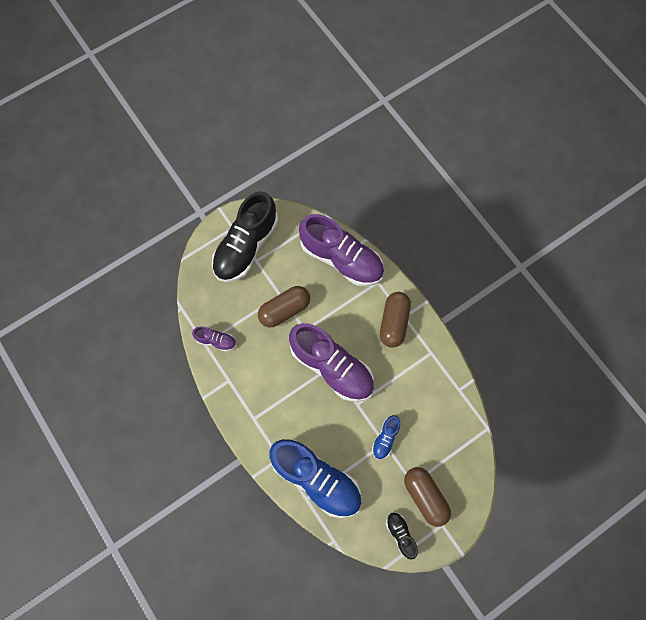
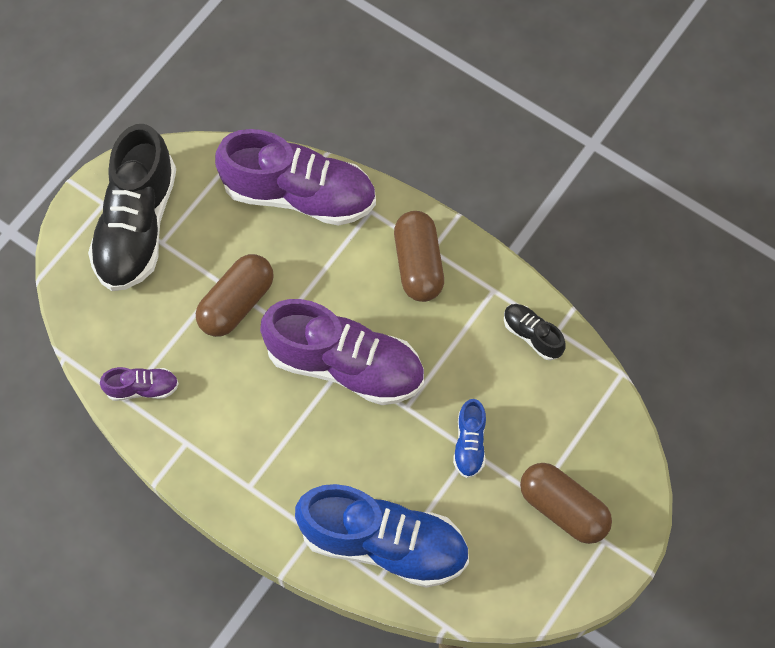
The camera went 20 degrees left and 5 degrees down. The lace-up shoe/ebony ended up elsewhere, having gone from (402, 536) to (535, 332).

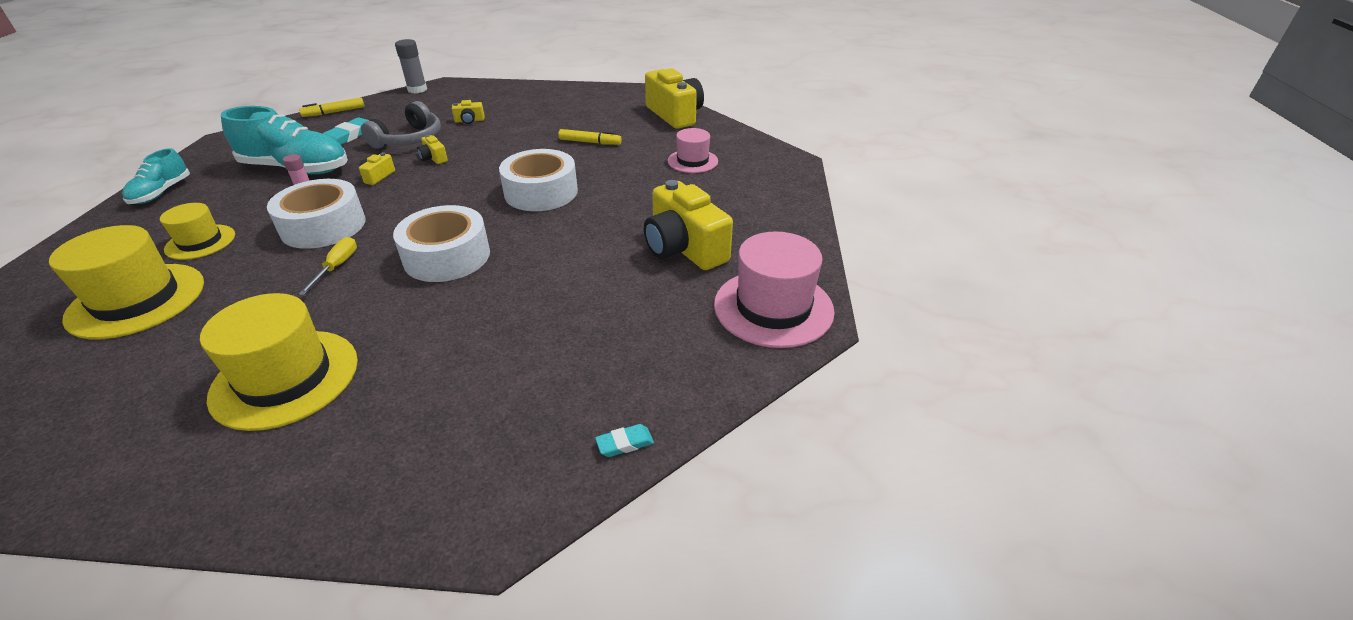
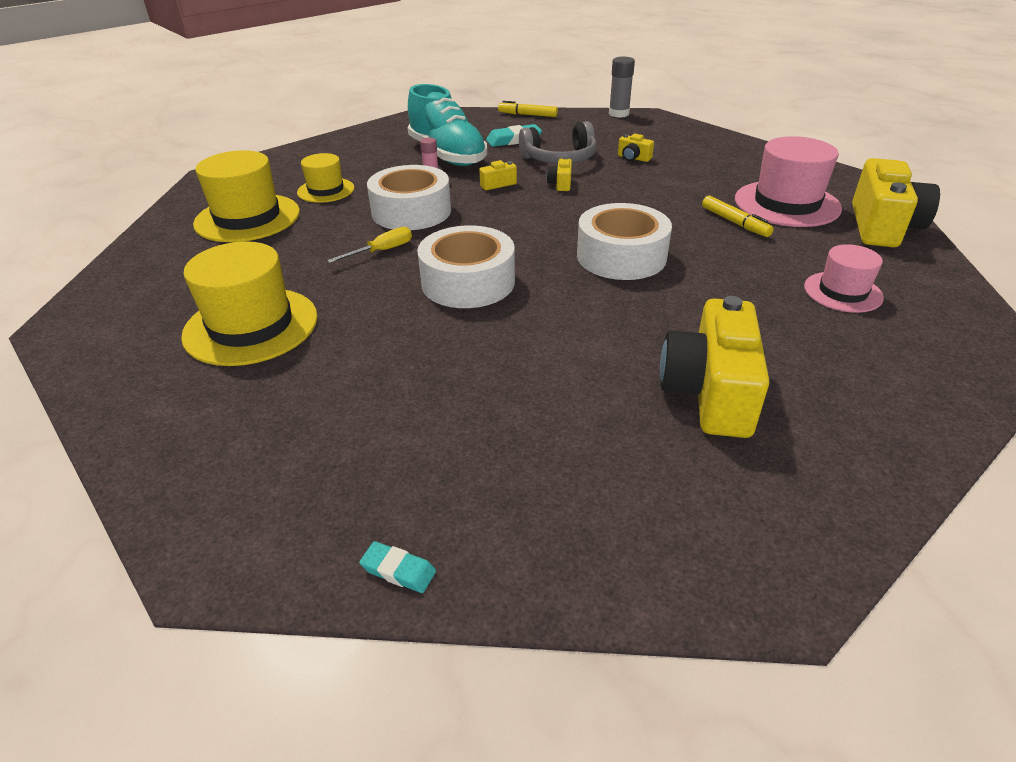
The camera went 45 degrees right and 0 degrees up. The second view lost the lace-up shoe/turquoise at (156, 176). The tall hat/pink ended up elsewhere, having gone from (774, 289) to (788, 181).

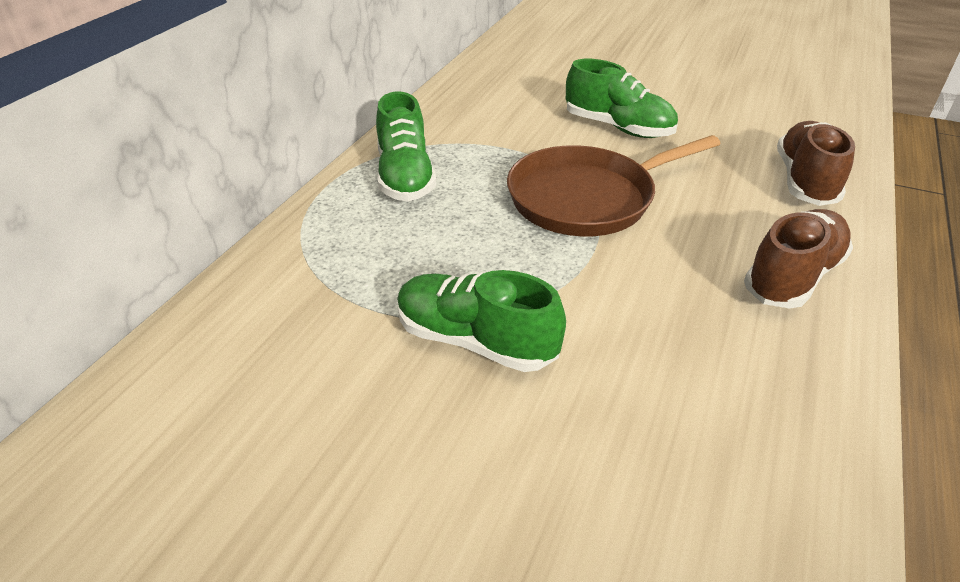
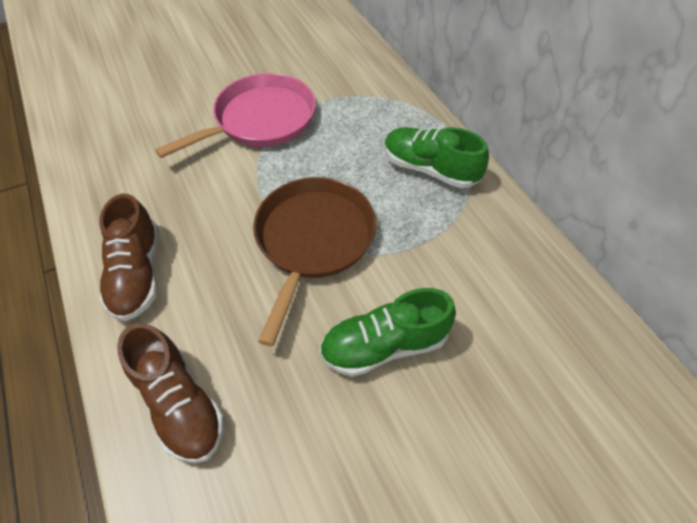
The camera went 130 degrees right and 15 degrees up. Where the lace-up shoe/leaf-green stood at (481, 321), the pan/pink came to stand at (235, 115).

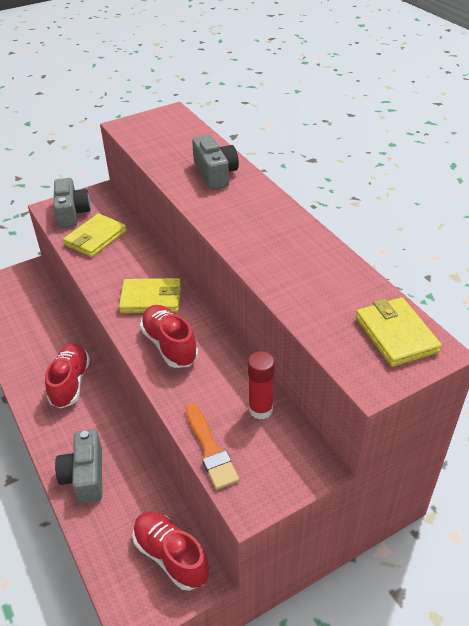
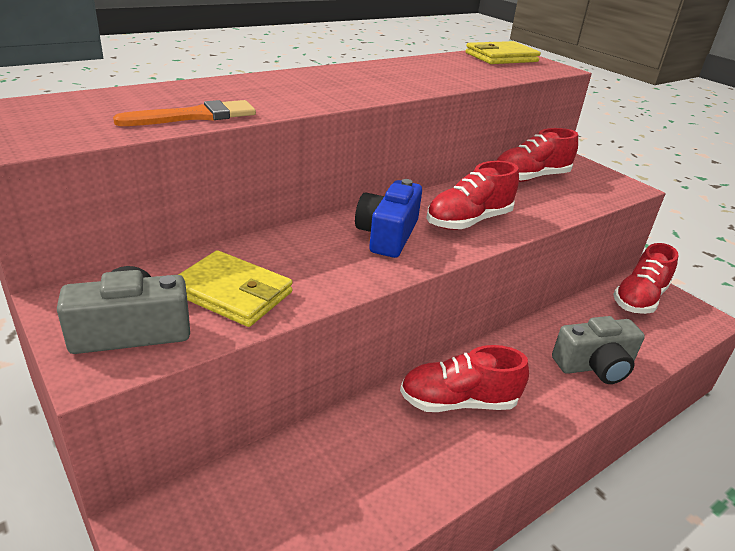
The camera went 100 degrees left and 10 degrees down. Where the billfold/golden stood at (150, 295), the camera/cobalt came to stand at (388, 218). The paint brush/orange-coloured ended up elsewhere, having gone from (212, 447) to (184, 113). The second view lost the camera/ash-grey at (215, 162). Where the stick of glue/crimson stood at (261, 385), the lace-up shoe/crimson came to stand at (537, 155).

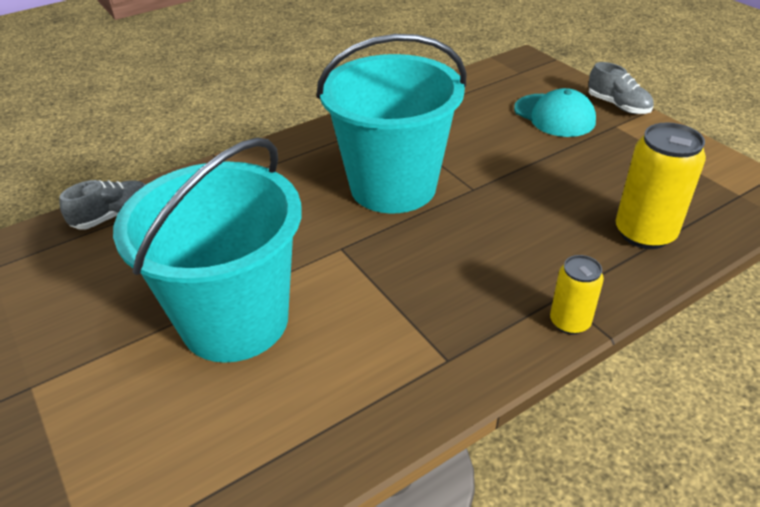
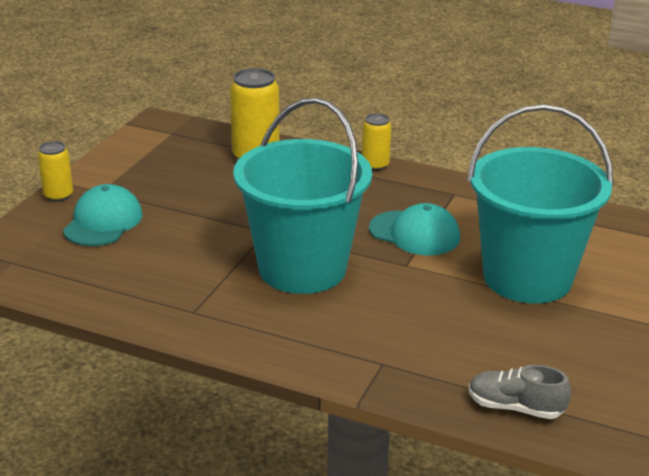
The camera went 125 degrees left and 10 degrees down. Where the lace-up shoe/ash-grey stood at (621, 88), the tin/golden came to stand at (55, 171). The second view gained the cap/turquoise at (414, 229).

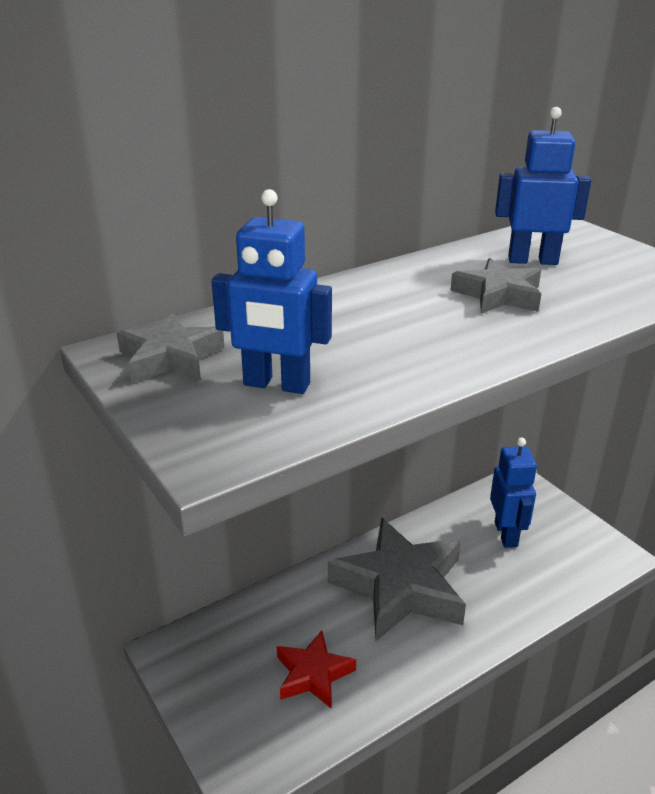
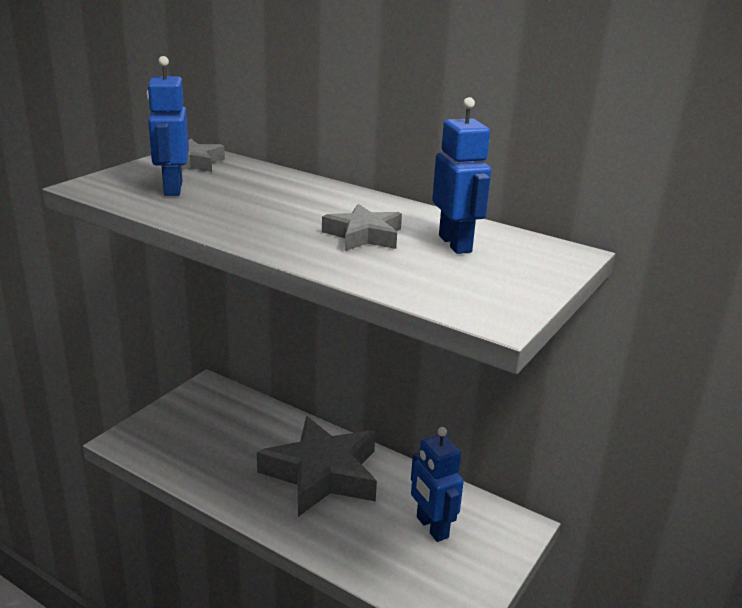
The camera went 65 degrees right and 5 degrees down. The second view lost the star/crimson at (316, 670). The toy robot/cobalt at (513, 492) ended up facing another way, 90 degrees clockwise from before.

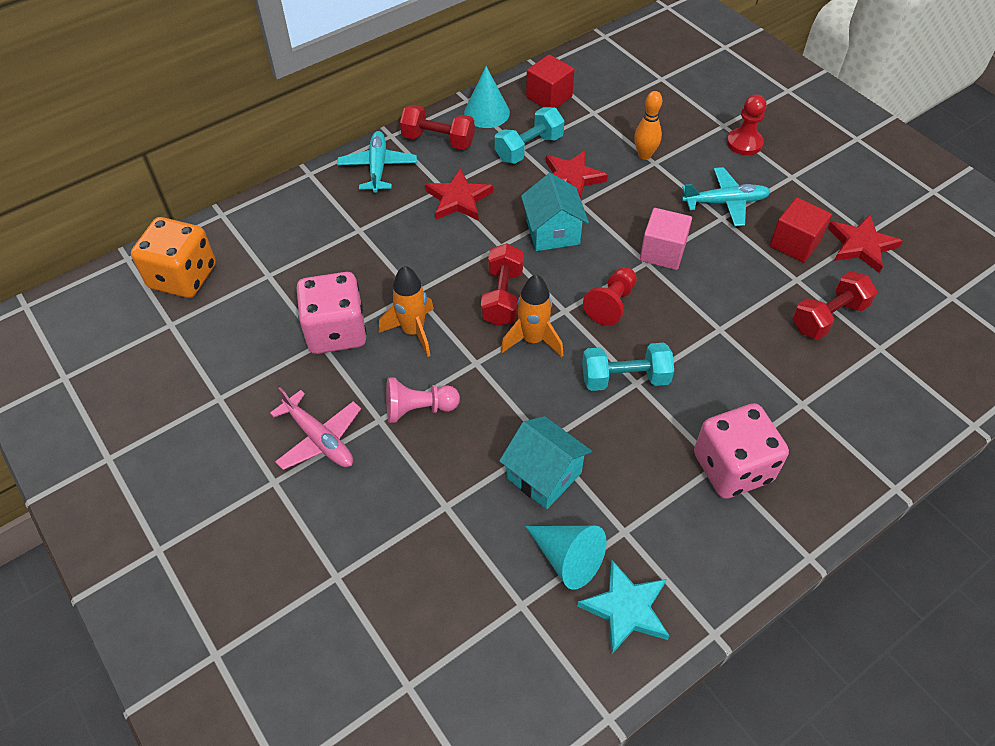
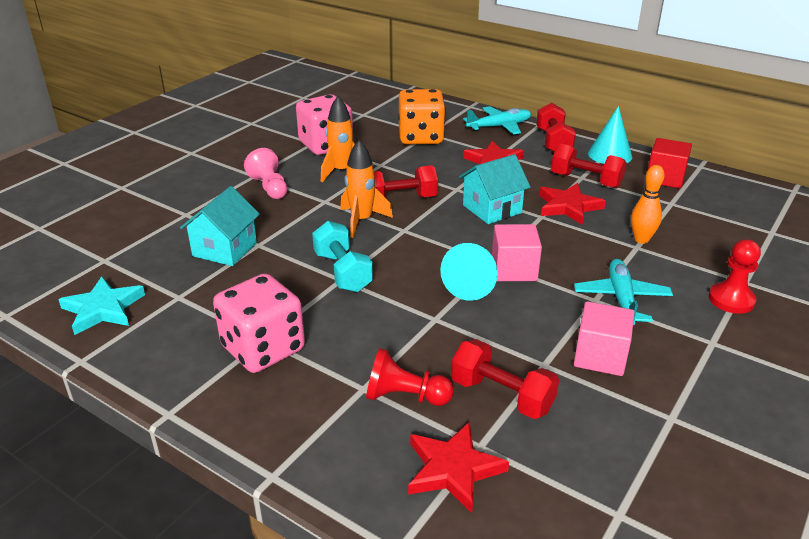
The camera went 70 degrees right and 20 degrees down. The dice/orange-coloured ended up elsewhere, having gone from (173, 257) to (422, 116). The second view lost the plane/pink at (315, 428). What was the dumbbell/turquoise at (529, 135) turned into the dumbbell/crimson at (589, 166). The cone/turquoise ended up elsewhere, having gone from (566, 558) to (469, 272). The pawn/crimson ended up elsewhere, having gone from (610, 296) to (410, 377). The plane/turquoise at (726, 196) ended up facing another way, 150 degrees counterclockwise from before. What was the block/crimson at (800, 230) turned into the block/pink at (604, 338). The star/crimson ended up elsewhere, having gone from (865, 244) to (458, 468).

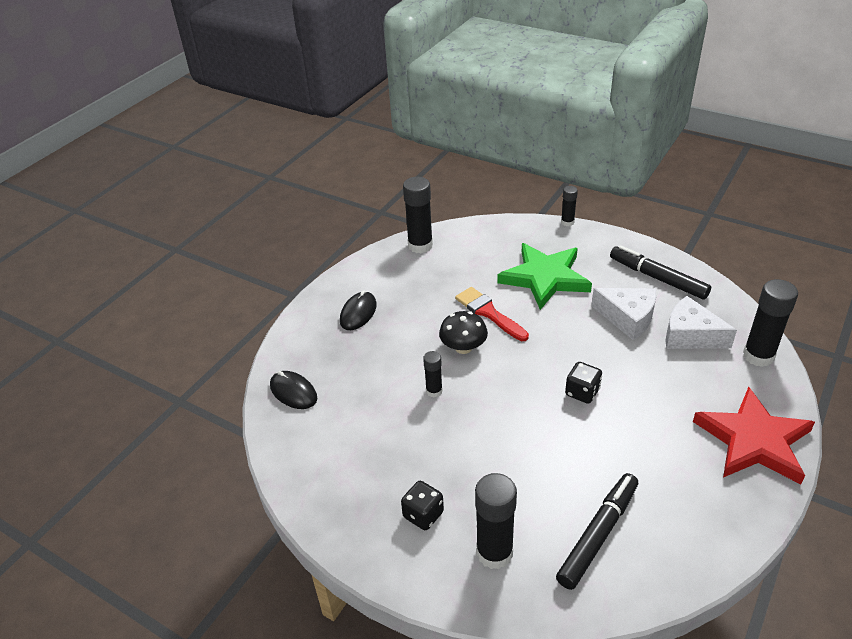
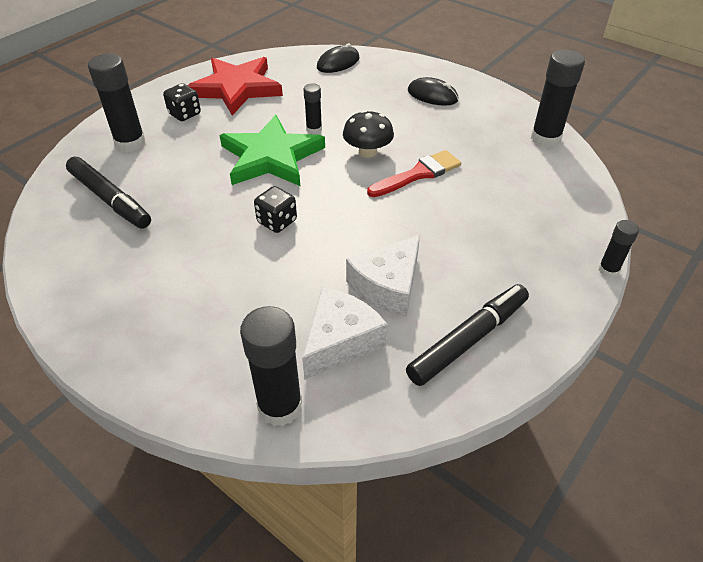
The camera went 95 degrees right and 5 degrees up. The star/leaf-green ended up elsewhere, having gone from (544, 276) to (272, 150). The star/crimson ended up elsewhere, having gone from (754, 435) to (235, 86).

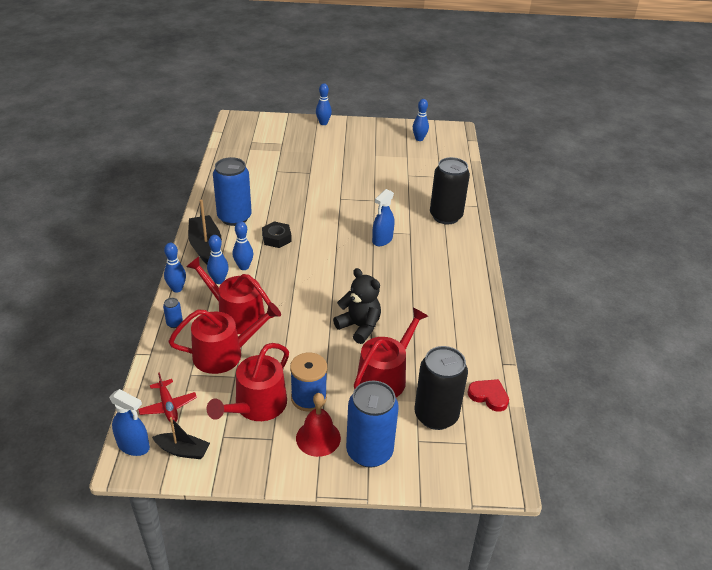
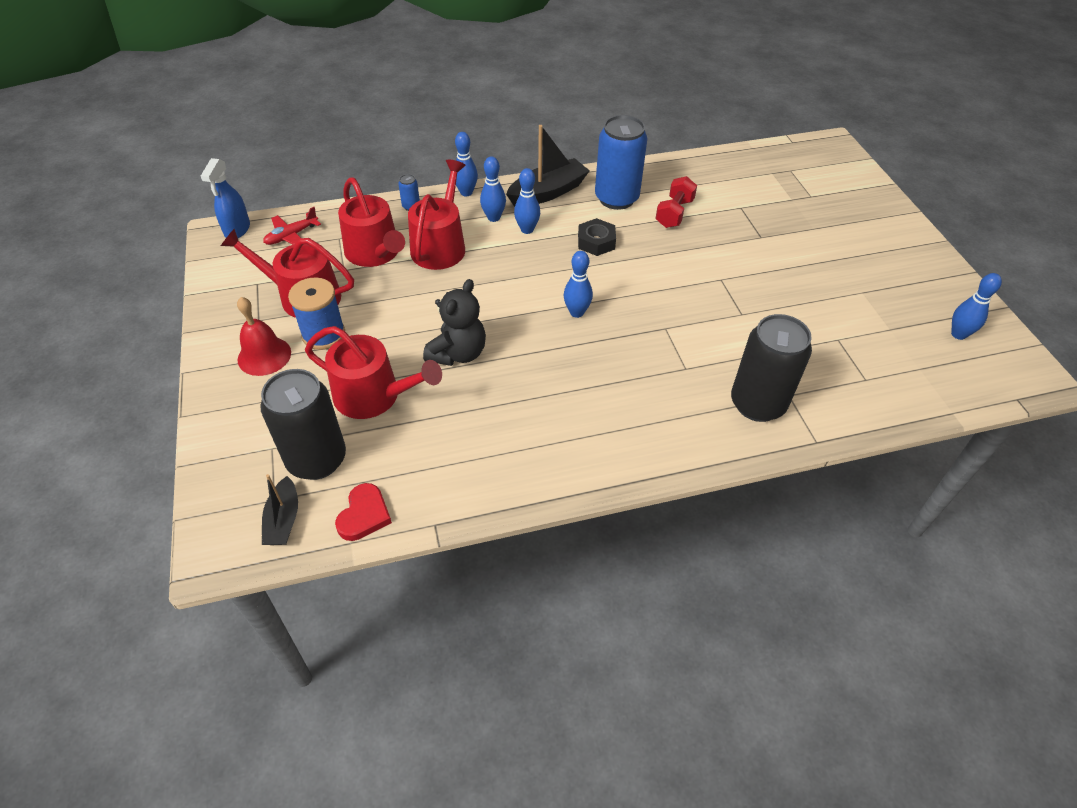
The camera went 75 degrees right and 10 degrees up. The sailboat/ebony ended up elsewhere, having gone from (181, 438) to (280, 509). The bowling pin/cobalt ended up elsewhere, having gone from (324, 104) to (578, 284). The second view lost the tin/cobalt at (372, 424). The second view lost the sprayer/cobalt at (383, 217). The second view gained the dumbbell/crimson at (676, 202).

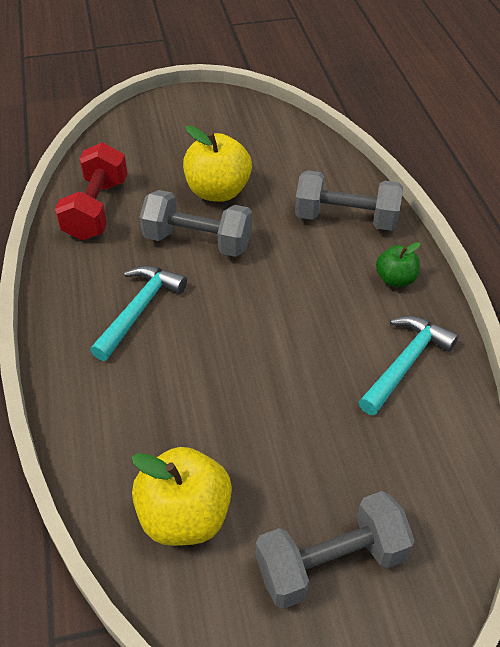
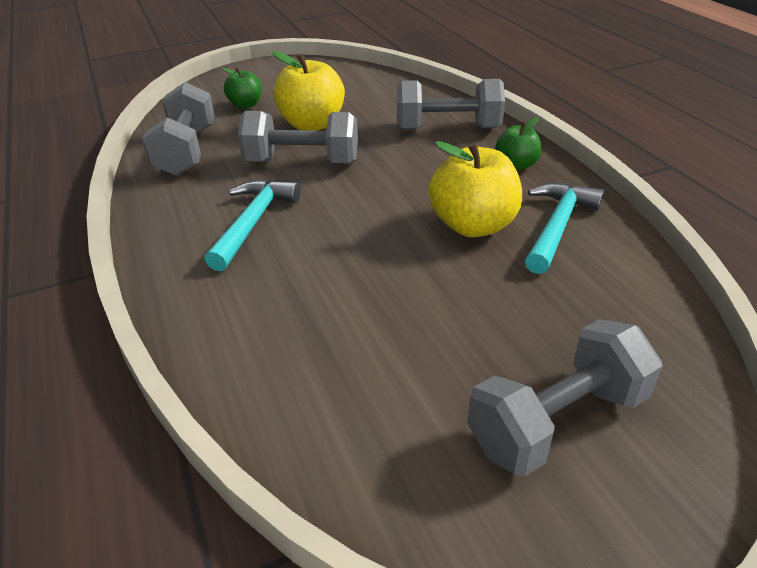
The camera went 10 degrees left and 10 degrees down. What was the dumbbell/crimson at (91, 191) turned into the dumbbell/ash-grey at (178, 129). The apple/golden ended up elsewhere, having gone from (181, 496) to (475, 189). The second view gained the apple/leaf-green at (242, 88).

